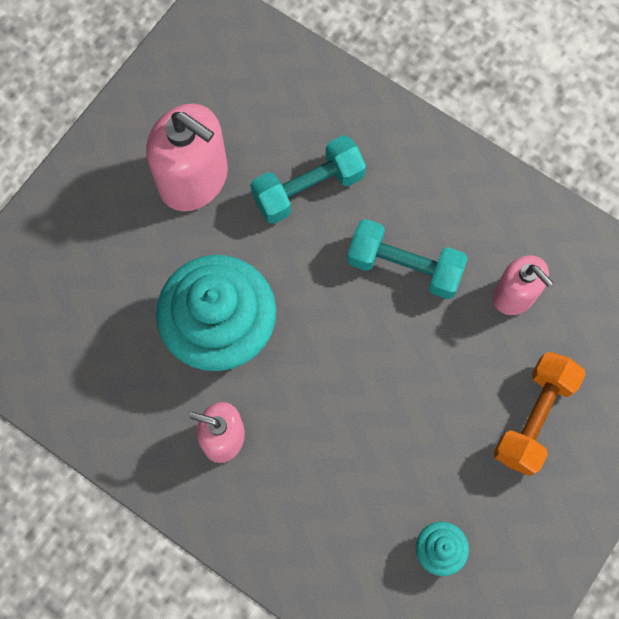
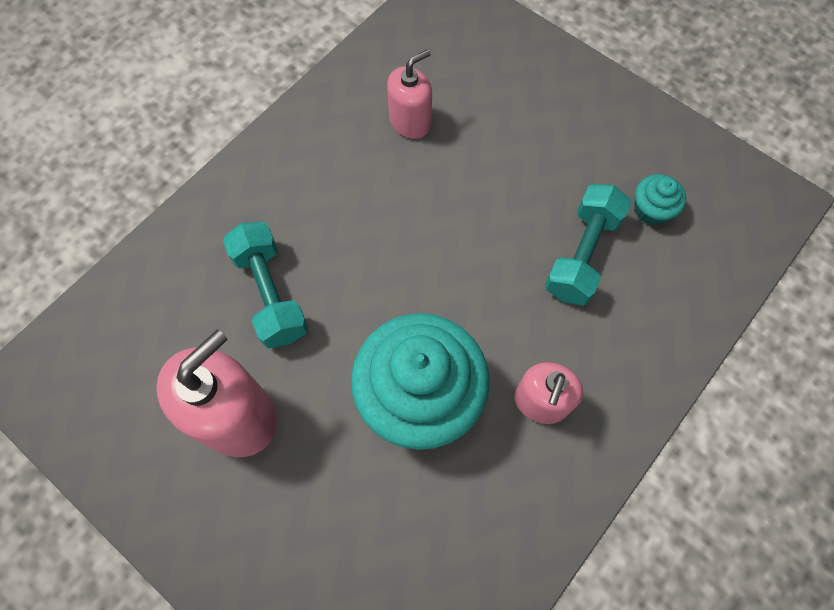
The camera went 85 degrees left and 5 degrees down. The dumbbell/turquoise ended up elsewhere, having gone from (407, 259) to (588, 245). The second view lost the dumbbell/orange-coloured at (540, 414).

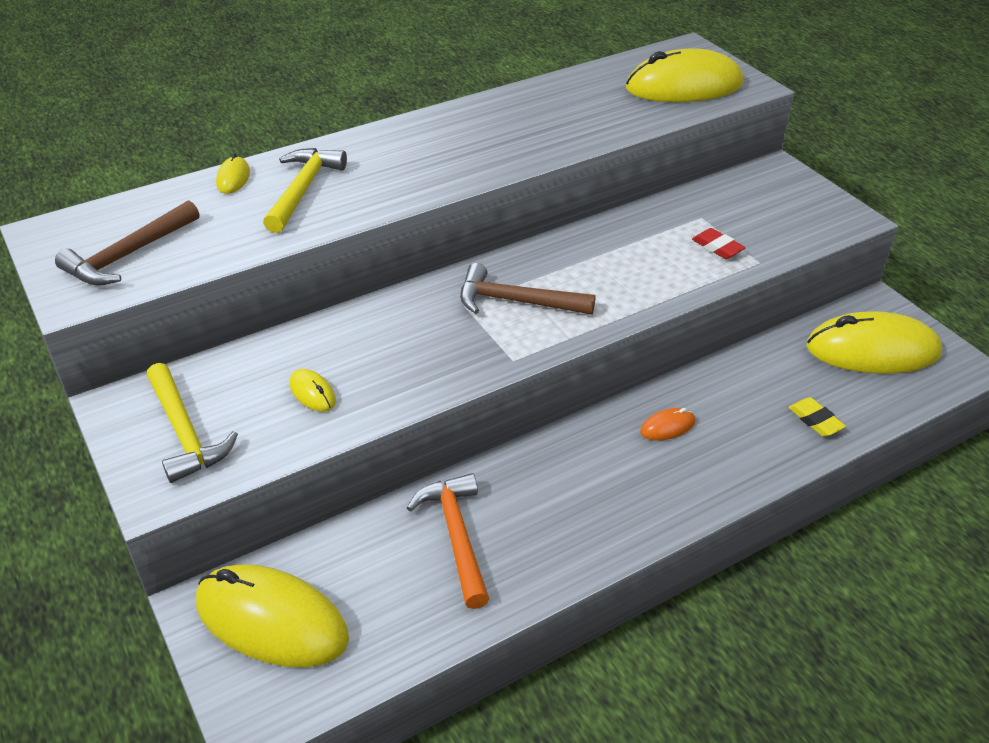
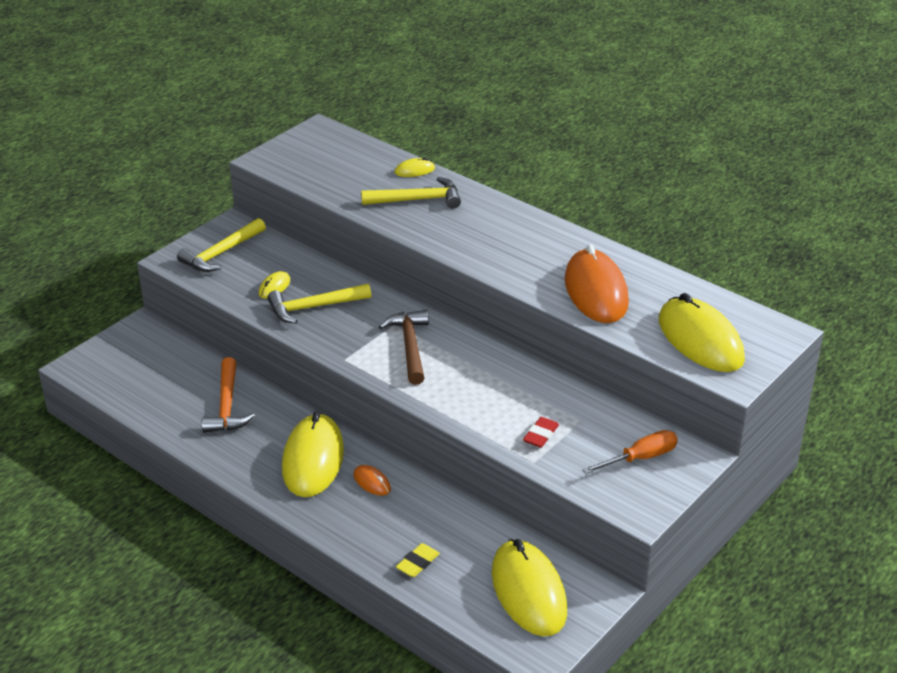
The camera went 70 degrees right and 5 degrees down. The second view lost the hammer/brown at (127, 242). The computer mouse/golden ended up elsewhere, having gone from (272, 616) to (313, 454). The hammer/orange-coloured at (448, 541) ended up facing another way, 120 degrees clockwise from before. The second view gained the hammer/golden at (319, 304). The second view gained the computer mouse/orange-coloured at (597, 283). The second view gained the screwdriver/orange-coloured at (630, 452).

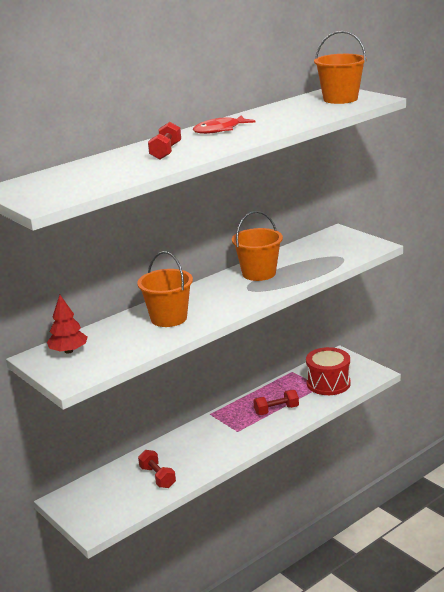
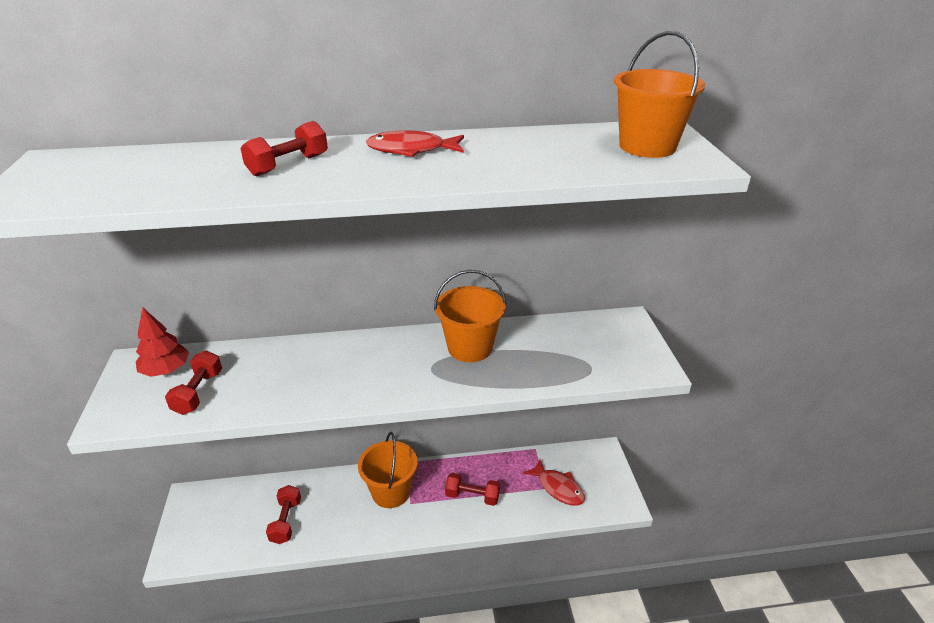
The camera went 30 degrees right and 10 degrees up. The sand bucket/orange-coloured ended up elsewhere, having gone from (165, 289) to (388, 470). Where the toy drum/crimson stood at (328, 371), the toy fish/crimson came to stand at (554, 482). The second view gained the dumbbell/crimson at (193, 382).

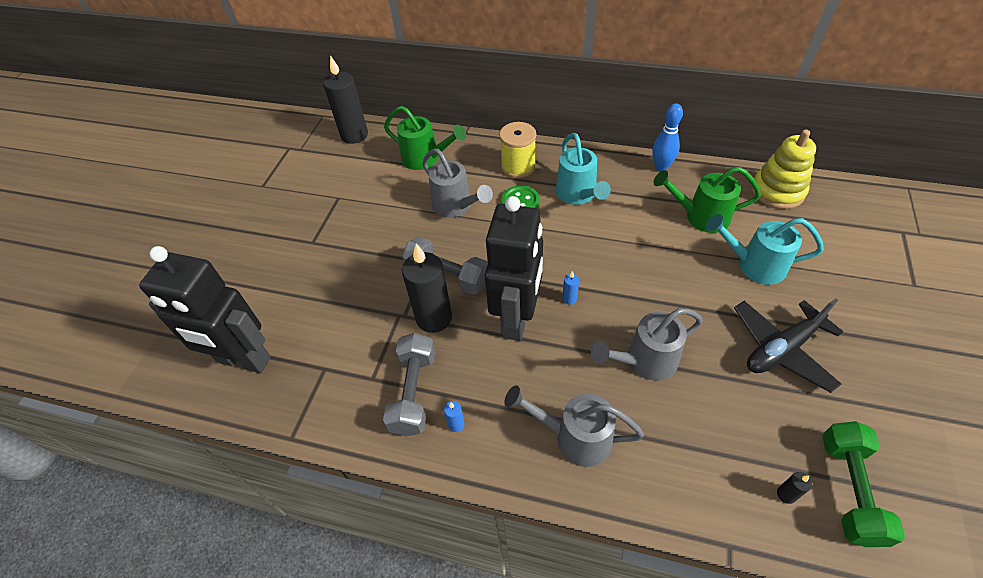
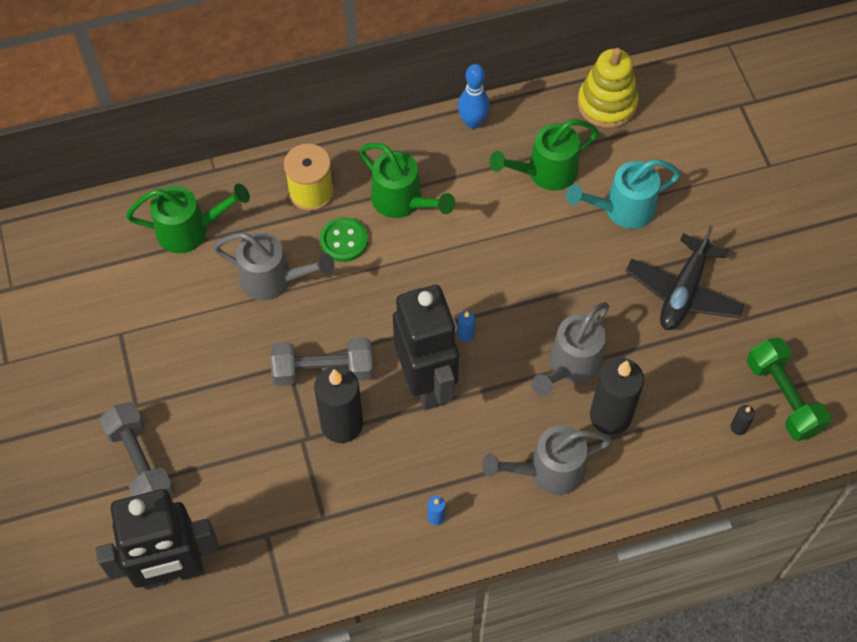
The camera went 35 degrees left and 10 degrees up. The wax candle/ebony ended up elsewhere, having gone from (345, 99) to (617, 396). The dumbbell/ash-grey ended up elsewhere, having gone from (409, 384) to (136, 449). What was the watering pot/turquoise at (583, 169) turned into the watering pot/leaf-green at (407, 180).

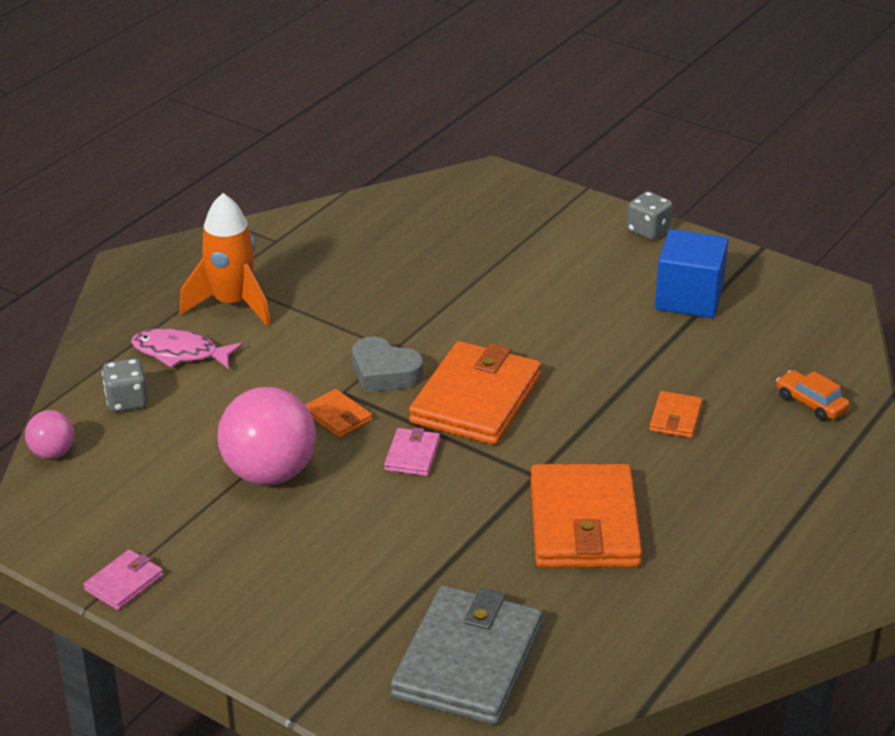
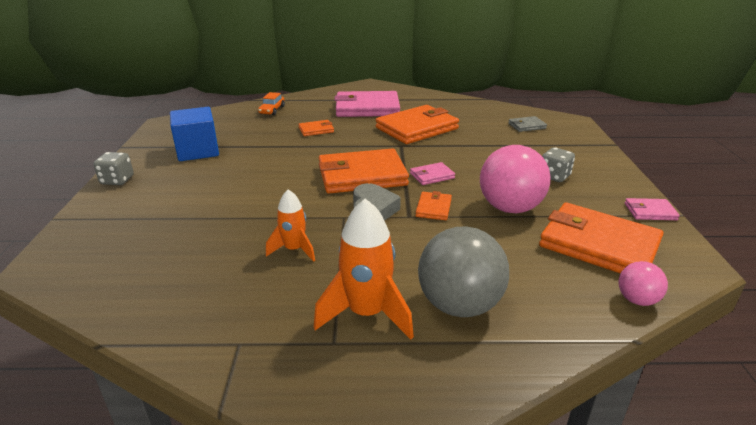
The camera went 125 degrees left and 5 degrees down. The dice/ash-grey ended up elsewhere, having gone from (125, 385) to (558, 164). Where the toy fish/pink stood at (187, 349), the ball/ash-grey came to stand at (463, 271). The size of the billfold/ash-grey at (466, 655) changed by a factor of 0.46. The second view gained the rocket/orange-coloured at (290, 225). The second view gained the billfold/pink at (367, 104). The second view gained the billfold/orange-coloured at (601, 238).

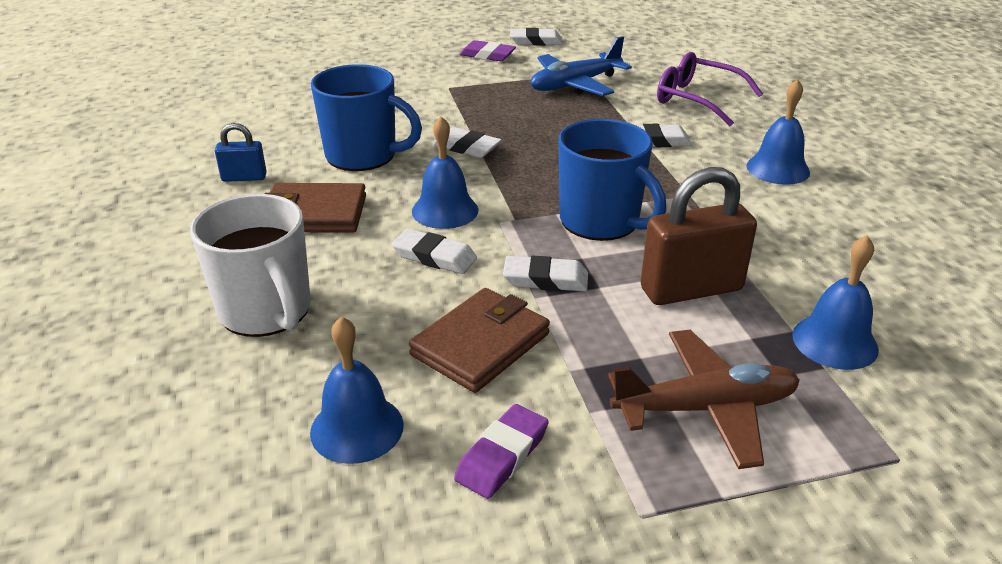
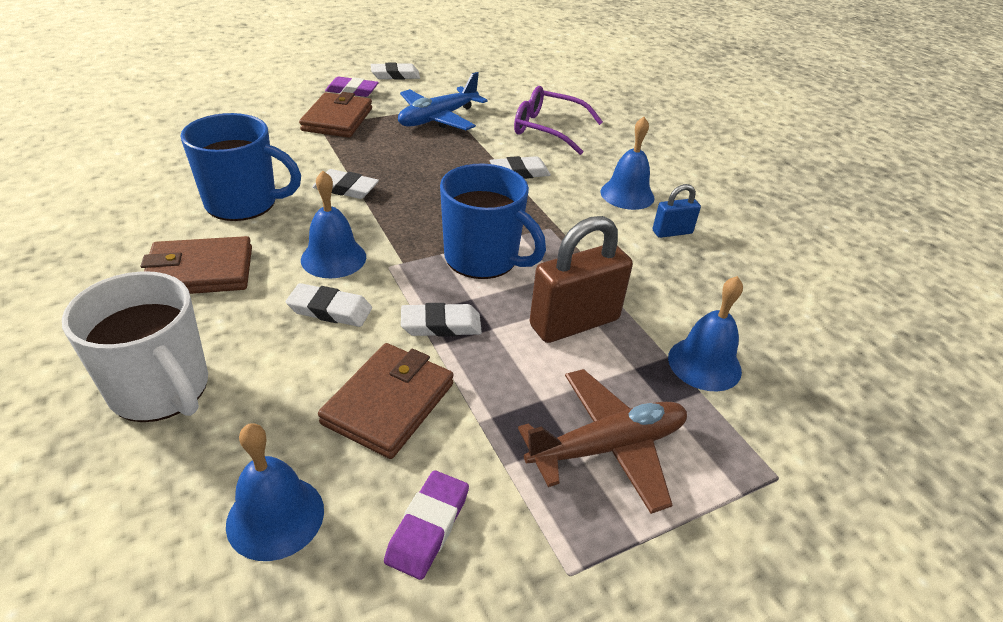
The camera went 15 degrees left and 5 degrees up. The small lock/cobalt ended up elsewhere, having gone from (241, 152) to (677, 211). The second view gained the billfold/brown at (335, 115).

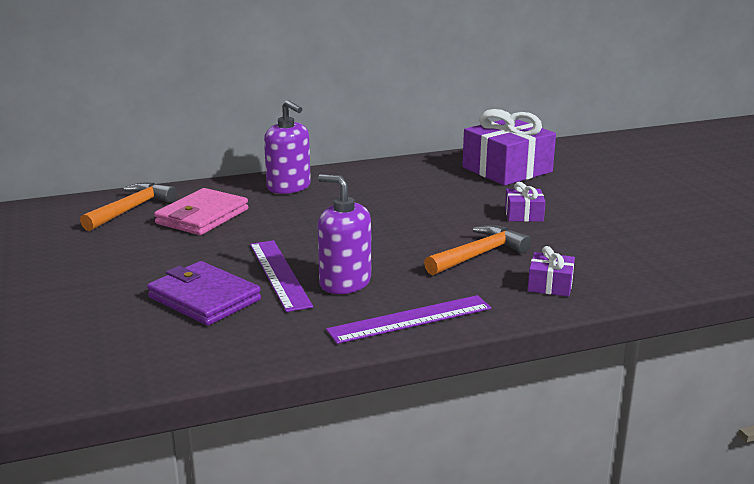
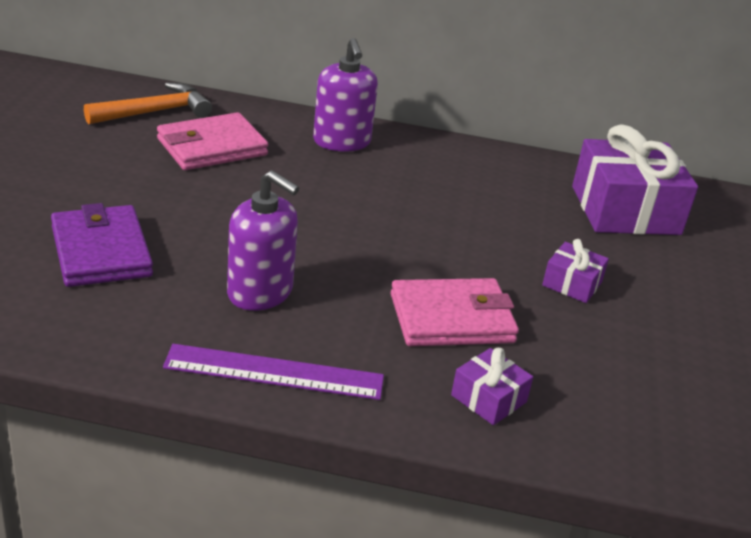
The camera went 25 degrees right and 10 degrees up. The second view lost the straightedge/violet at (281, 276). The soap dispenser/violet at (344, 234) ended up facing another way, 150 degrees clockwise from before. Where the hammer/orange-coloured stood at (477, 250), the billfold/pink came to stand at (455, 312).

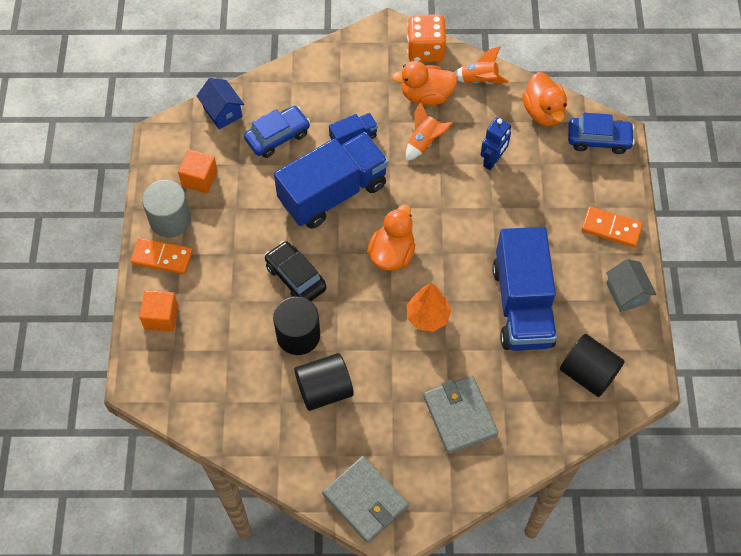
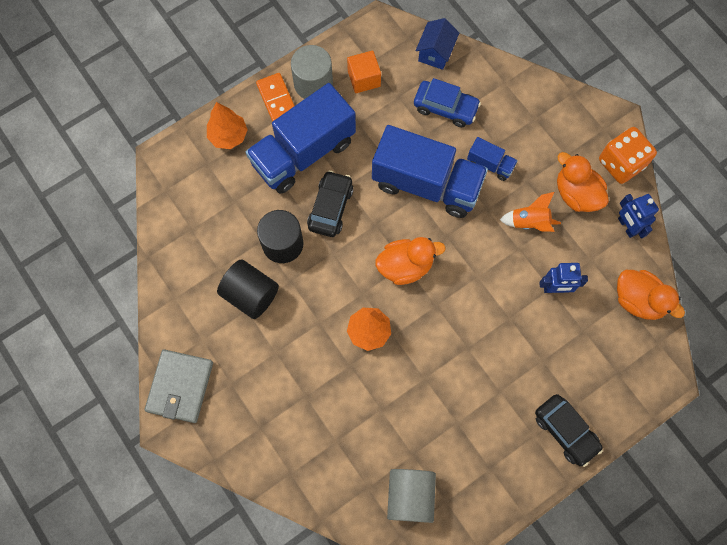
The camera went 55 degrees right and 10 degrees up. Where the block/orange-coloured stood at (159, 311), the fir tree/orange-coloured came to stand at (227, 125). The second view lost the billfold/ash-grey at (460, 415). Where the rocket/orange-coloured stood at (481, 65), the toy robot/cobalt came to stand at (638, 216). The lorry/cobalt ended up elsewhere, having gone from (524, 289) to (301, 138). The duck/orange-coloured at (544, 99) ended up facing another way, 90 degrees counterclockwise from before. What was the cylinder shape/ebony at (592, 365) turned into the cylinder shape/ash-grey at (411, 496). The second view lost the automobile/cobalt at (601, 133). Where the domino/orange-coloured stood at (612, 226), the automobile/ebony came to stand at (569, 430). The second view lost the toy house/ash-grey at (631, 285).

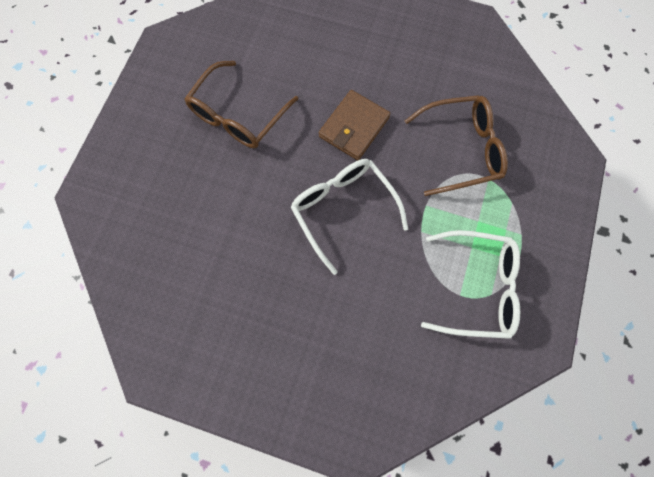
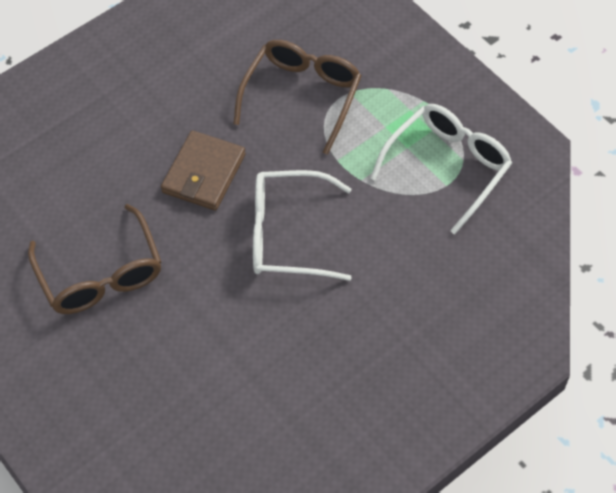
The camera went 55 degrees left and 15 degrees down. The billfold/brown at (354, 125) ended up facing another way, 45 degrees clockwise from before.

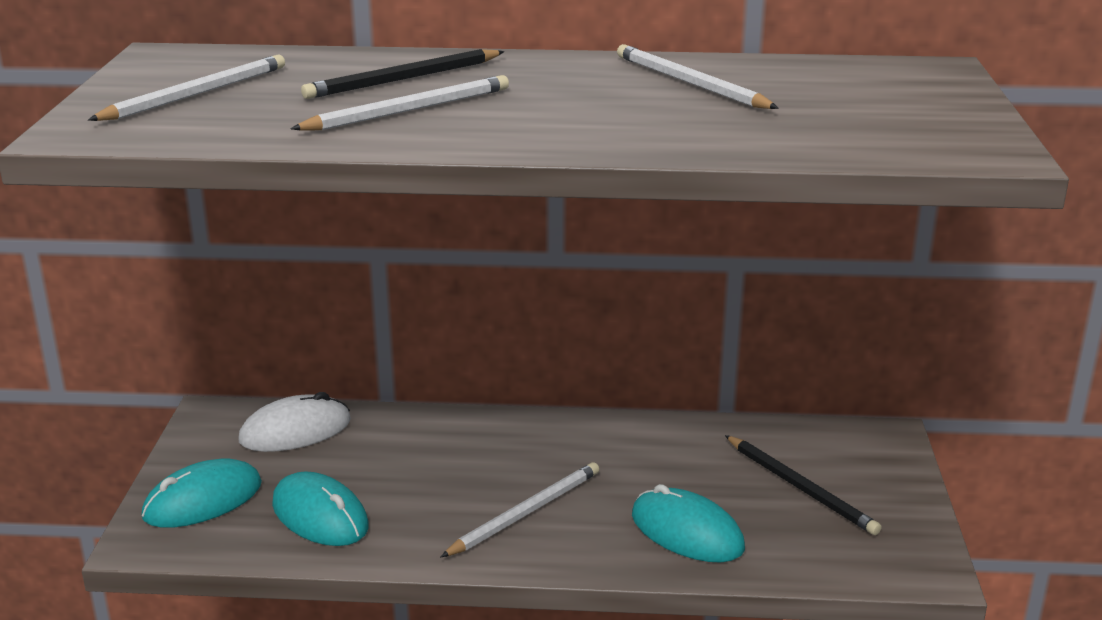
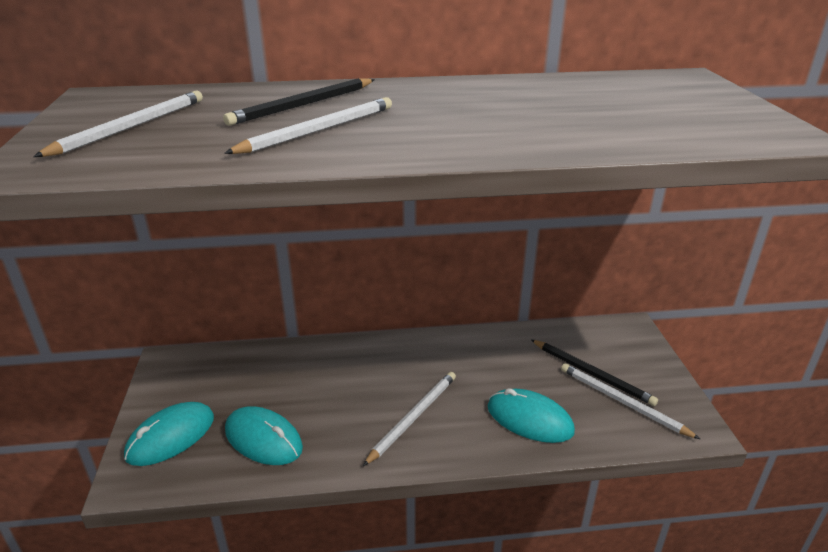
The camera went 10 degrees left and 5 degrees up. The second view lost the computer mouse/white at (294, 422). The lead pencil/white ended up elsewhere, having gone from (698, 76) to (630, 401).

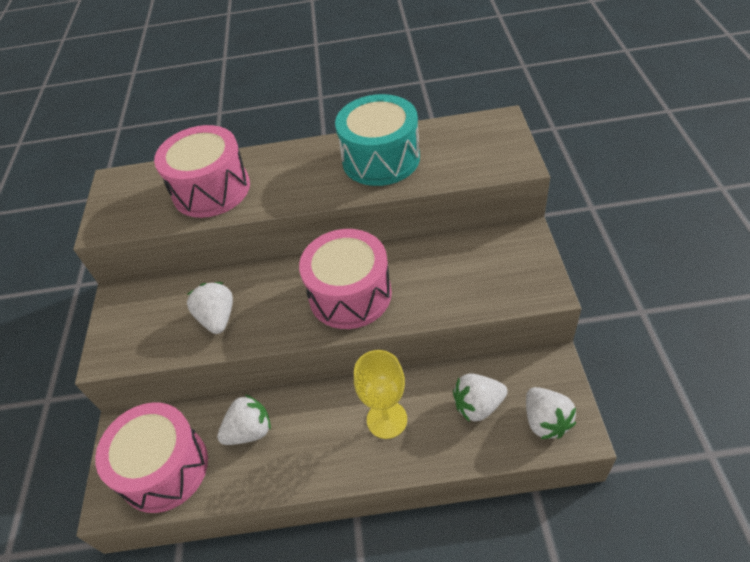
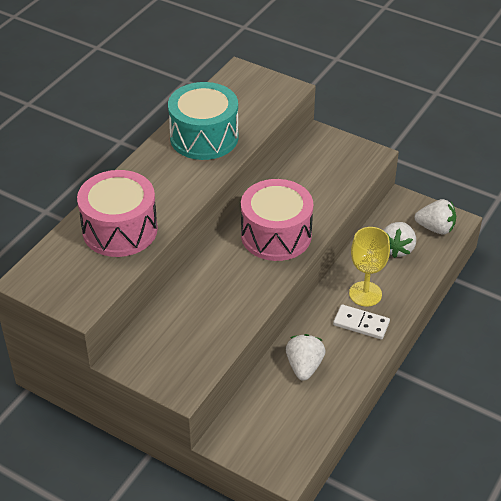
The camera went 60 degrees left and 5 degrees down. The second view lost the toy drum/pink at (151, 457). The second view lost the berry/white at (210, 308). The second view gained the domino/white at (361, 321).

